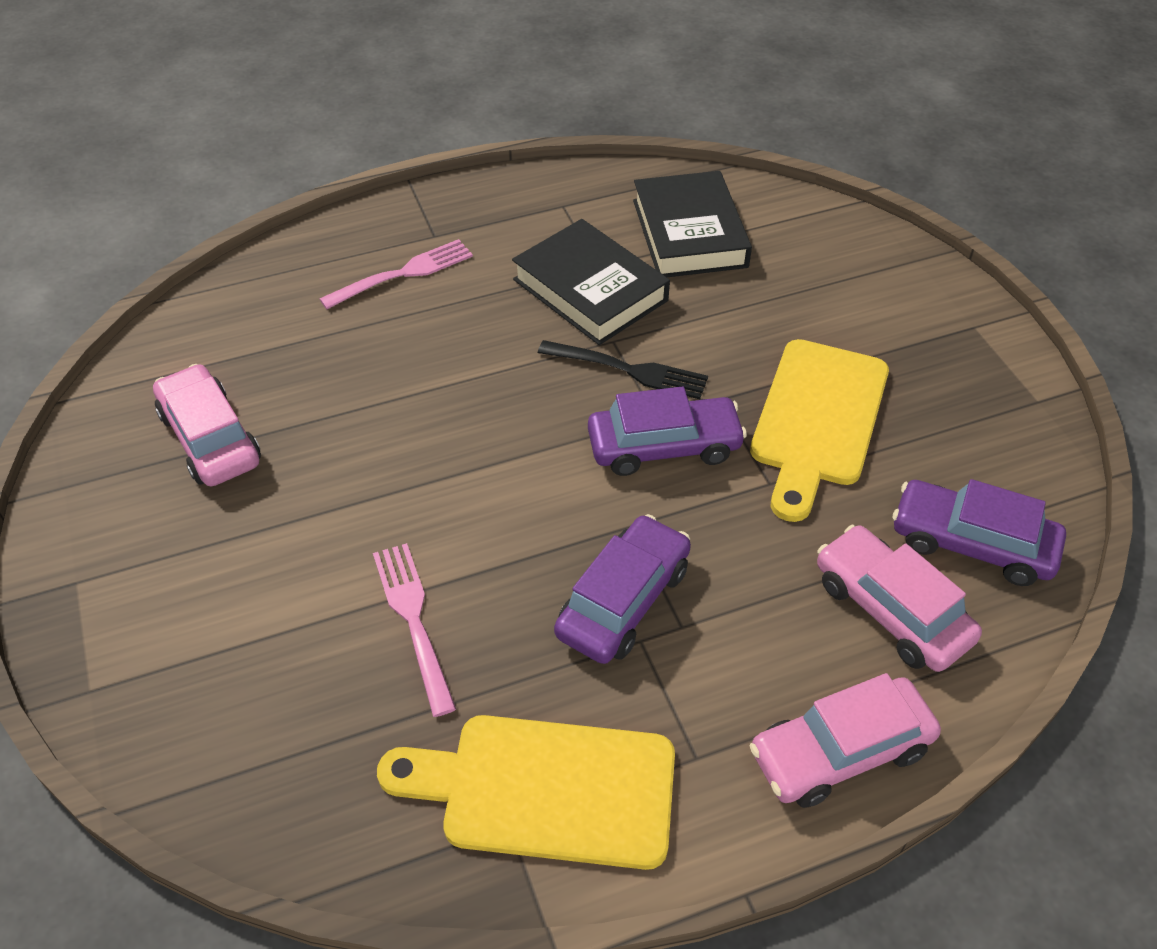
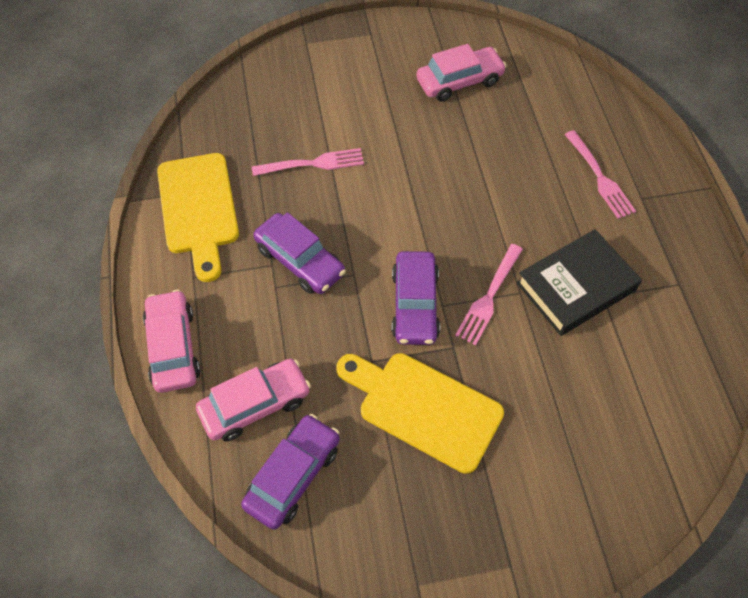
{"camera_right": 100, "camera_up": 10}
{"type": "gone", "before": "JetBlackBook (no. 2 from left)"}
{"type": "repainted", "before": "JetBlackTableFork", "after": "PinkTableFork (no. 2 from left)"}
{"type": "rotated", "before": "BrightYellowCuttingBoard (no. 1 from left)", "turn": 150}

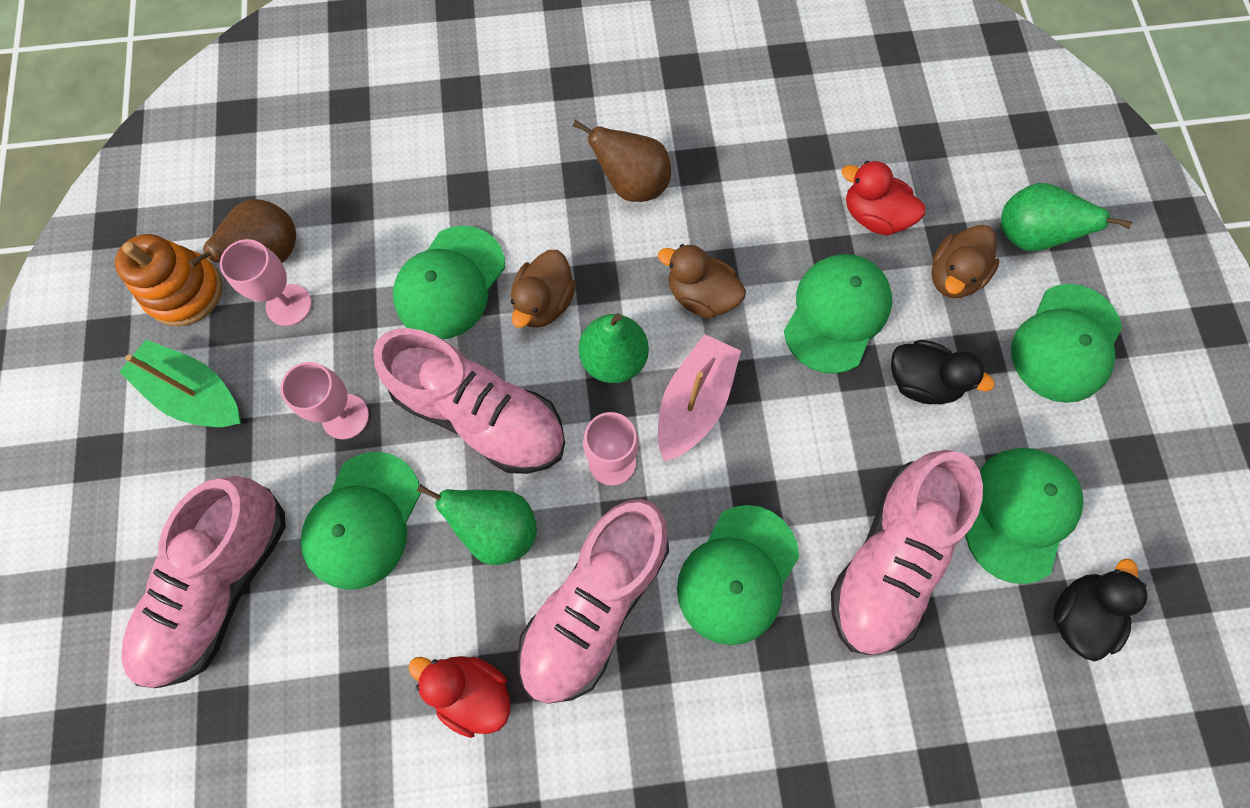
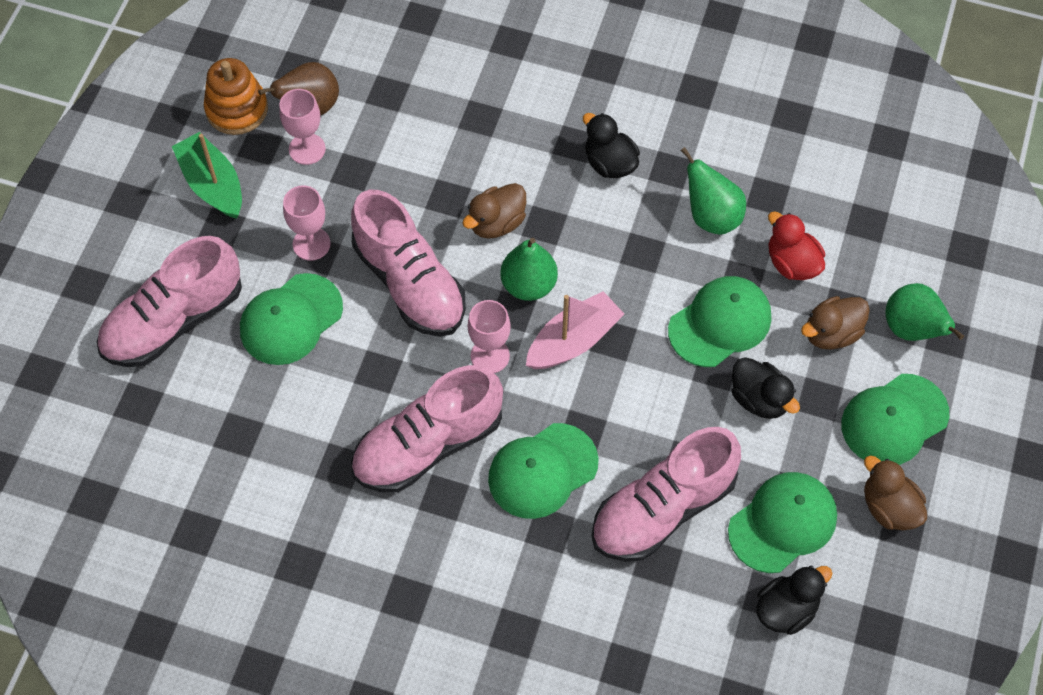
{"camera_right": 25, "camera_up": -10}
{"type": "swapped", "before": "BrownToyPear (no. 2 from left)", "after": "JetBlackDuck (no. 1 from left)"}
{"type": "gone", "before": "GreenCap (no. 2 from left)"}
{"type": "shifted", "before": "BrownDuck (no. 2 from left in the first image)", "after": "BrownDuck (no. 3 from left)"}
{"type": "shifted", "before": "GreenToyPear (no. 1 from left in the first image)", "after": "GreenToyPear (no. 2 from left)"}
{"type": "gone", "before": "RedDuck (no. 1 from left)"}

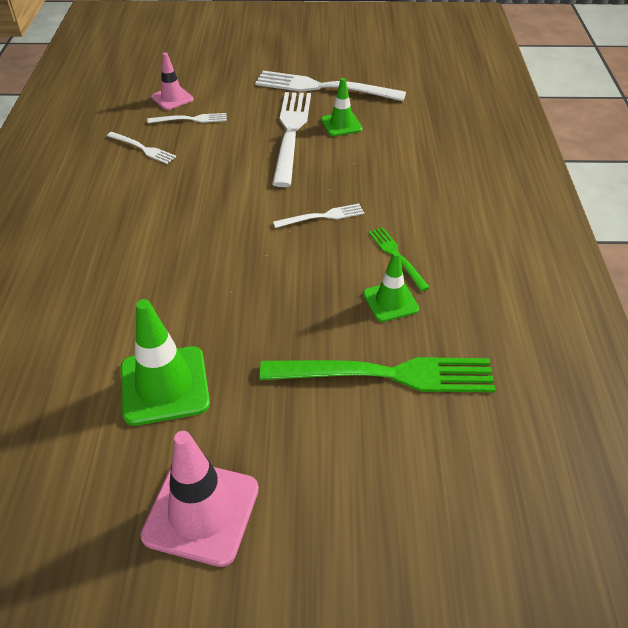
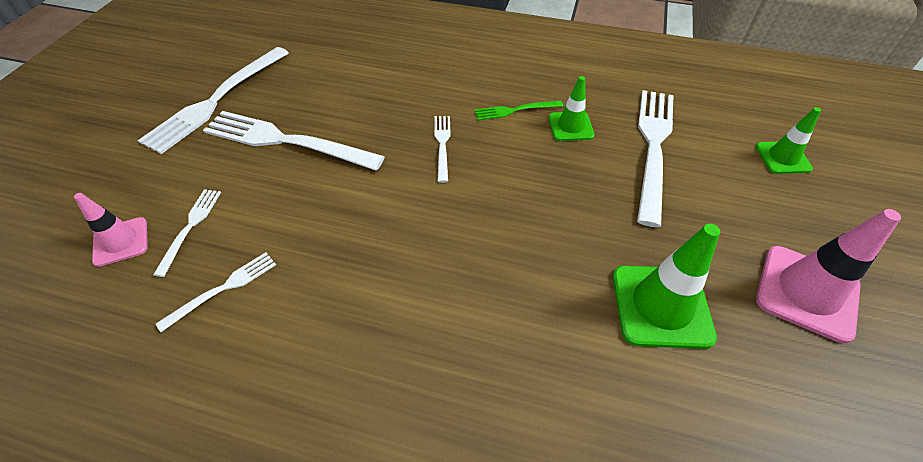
{"camera_right": -75, "camera_up": 5}
{"type": "shifted", "before": "GreenTrafficCone (no. 2 from left in the first image)", "after": "GreenTrafficCone (no. 3 from left)"}
{"type": "repainted", "before": "GreenTableFork (no. 1 from left)", "after": "PureWhiteTableFork (no. 6 from left)"}

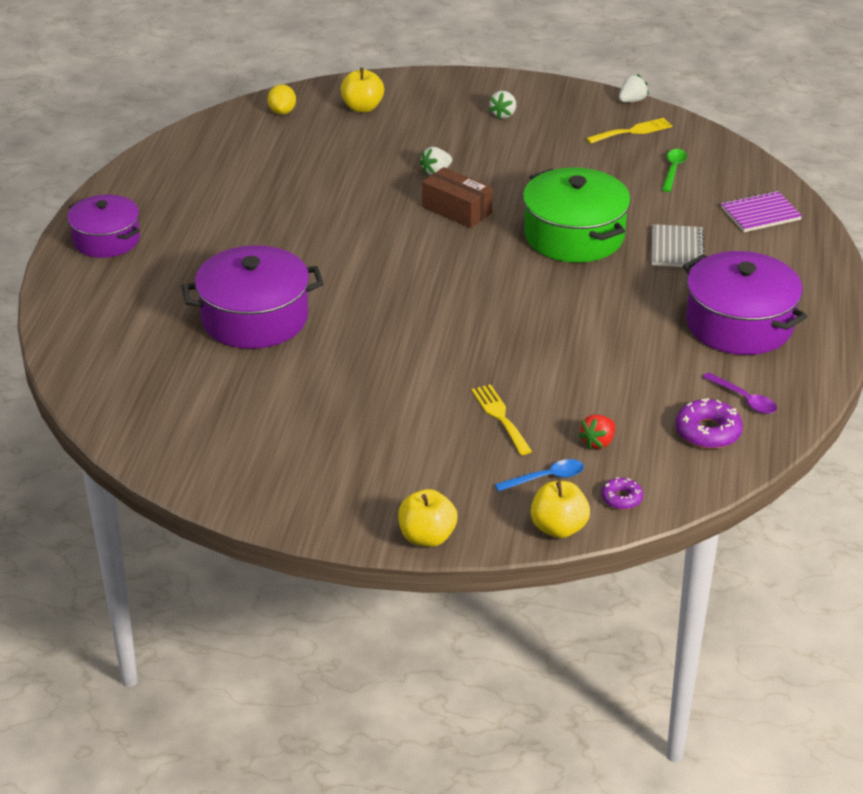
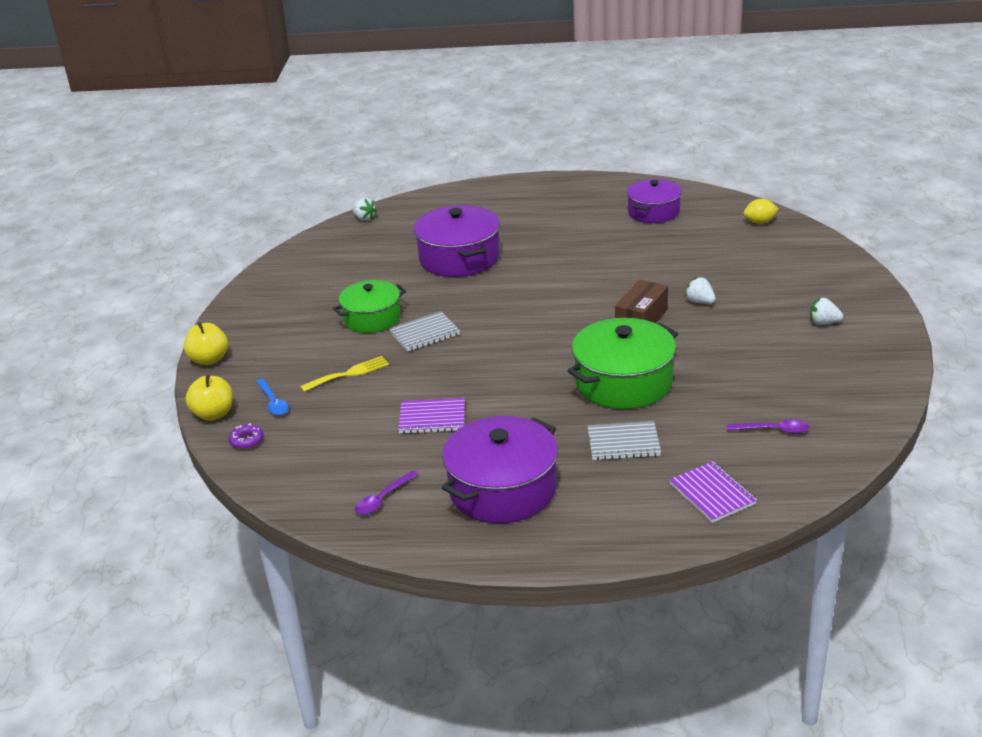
{"camera_right": 85, "camera_up": -5}
{"type": "gone", "before": "BrightYellowAppleFruit (no. 1 from left)"}
{"type": "shifted", "before": "PureWhiteToyStrawberry (no. 3 from left in the first image)", "after": "PureWhiteToyStrawberry (no. 1 from left)"}
{"type": "gone", "before": "BrightYellowTableFork (no. 2 from left)"}
{"type": "repainted", "before": "GreenSpoon", "after": "PurpleSpoon (no. 2 from left)"}
{"type": "shifted", "before": "PurplePot (no. 1 from left in the first image)", "after": "PurplePot (no. 3 from left)"}
{"type": "gone", "before": "PurpleDoughnut (no. 2 from left)"}
{"type": "gone", "before": "RedToyStrawberry"}
{"type": "new", "after": "GreenPot (no. 1 from left)"}
{"type": "new", "after": "GrayExerciseBook (no. 1 from left)"}
{"type": "new", "after": "PurpleExerciseBook (no. 1 from left)"}

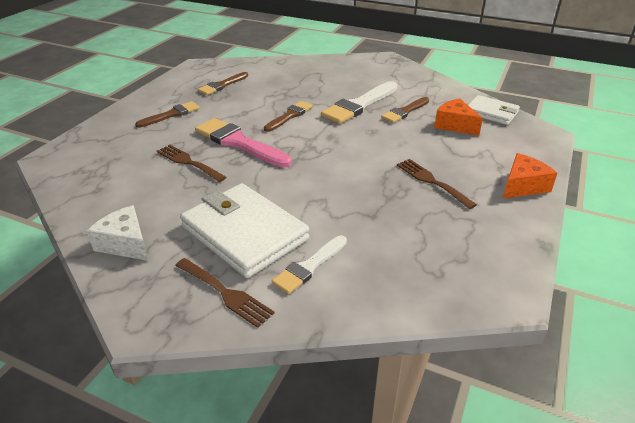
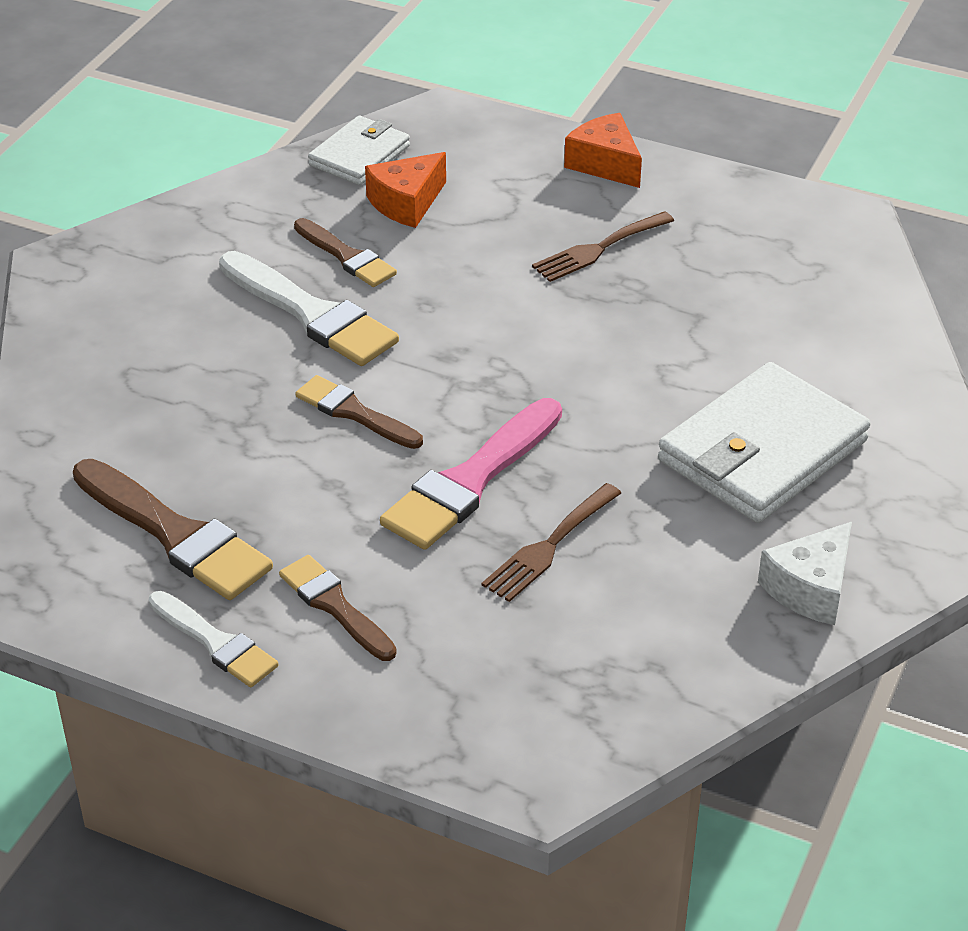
{"camera_right": -90, "camera_up": 5}
{"type": "scaled", "before": "BrownPaintbrush (no. 2 from left in the first image)", "scale": 1.63}
{"type": "shifted", "before": "PureWhitePaintbrush (no. 1 from left)"}
{"type": "gone", "before": "BrownTableFork (no. 2 from left)"}

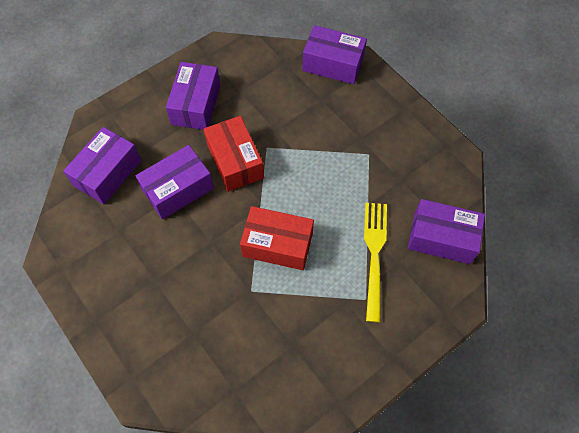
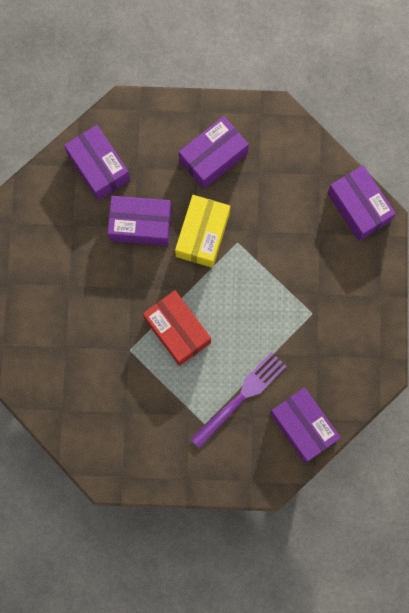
{"camera_right": 40, "camera_up": 15}
{"type": "repainted", "before": "RedBox (no. 1 from left)", "after": "BrightYellowBox"}
{"type": "rotated", "before": "PurpleBox (no. 1 from left)", "turn": 75}
{"type": "repainted", "before": "BrightYellowTableFork", "after": "PurpleTableFork"}

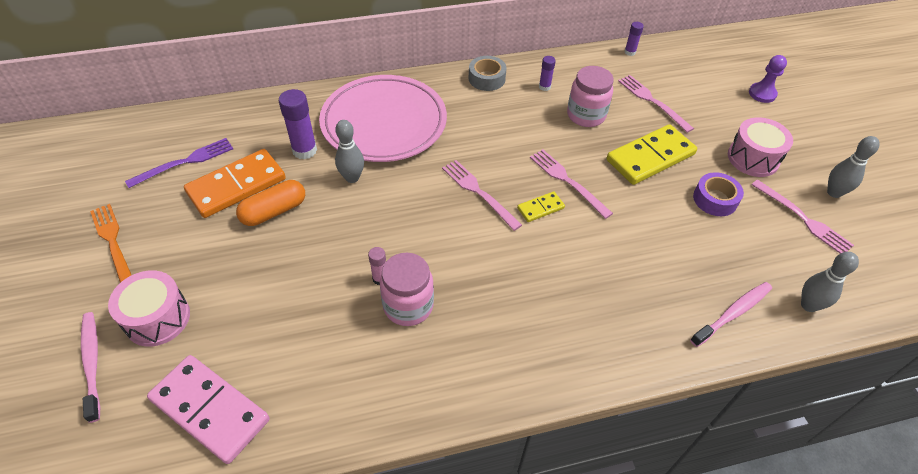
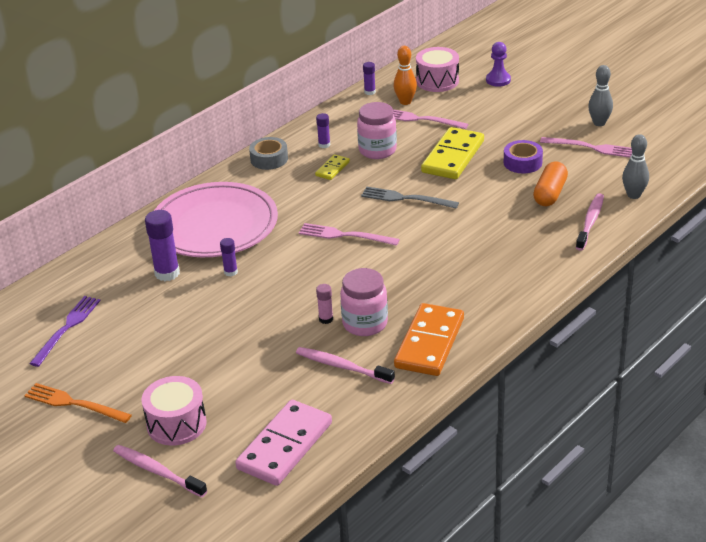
{"camera_right": -30, "camera_up": -15}
{"type": "shifted", "before": "PinkSnareDrum (no. 2 from left)"}
{"type": "swapped", "before": "GrayBowlingPin (no. 1 from left)", "after": "PurpleGlue (no. 2 from left)"}
{"type": "shifted", "before": "OrangeDomino"}
{"type": "repainted", "before": "PinkTableFork (no. 2 from left)", "after": "GrayTableFork"}
{"type": "shifted", "before": "OrangePill"}
{"type": "shifted", "before": "BrightYellowDomino (no. 1 from left)"}
{"type": "rotated", "before": "PinkDomino", "turn": -60}
{"type": "new", "after": "OrangeBowlingPin"}
{"type": "new", "after": "PinkToothbrush (no. 2 from left)"}

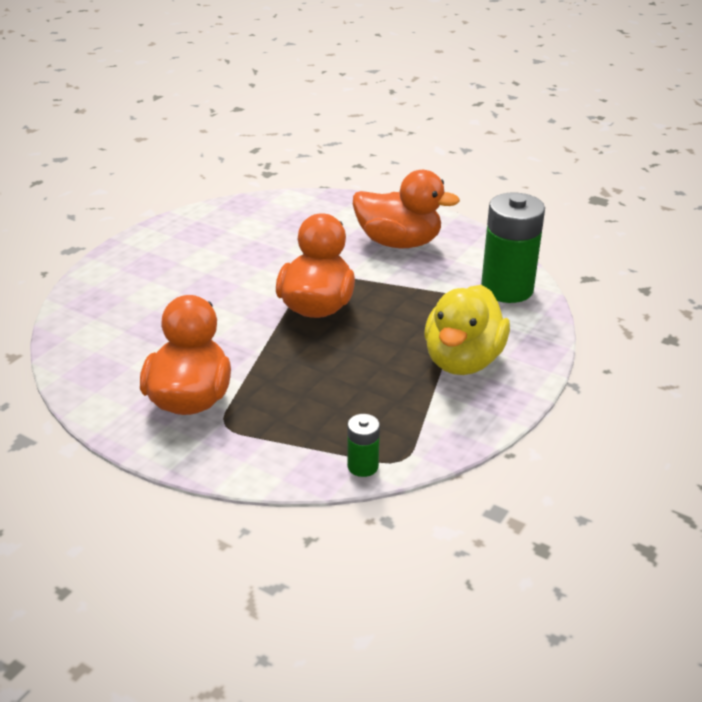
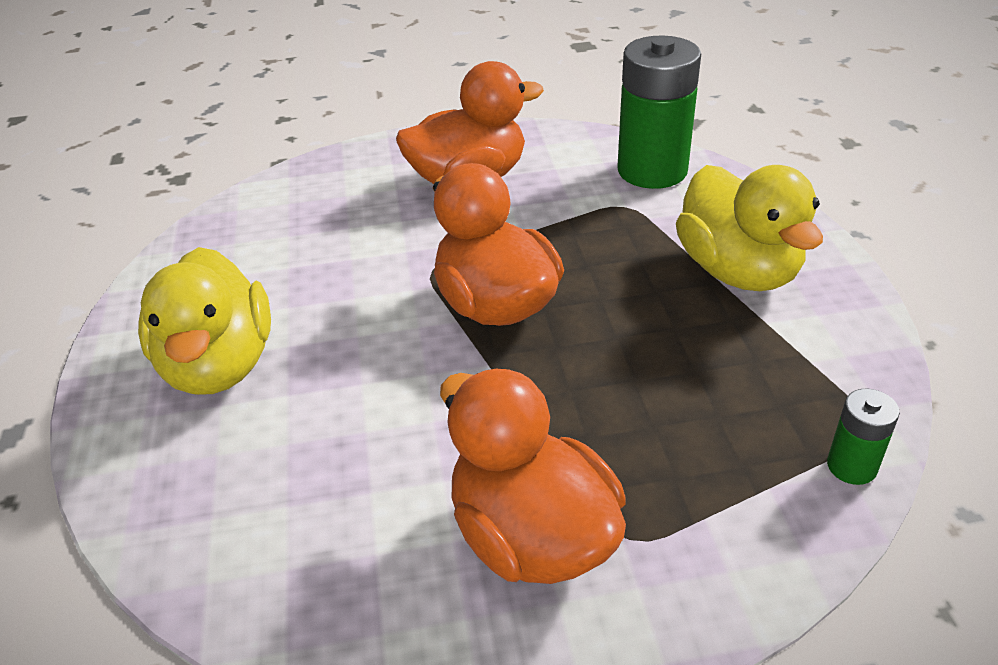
{"camera_right": -40, "camera_up": 5}
{"type": "new", "after": "BrightYellowDuck (no. 1 from left)"}

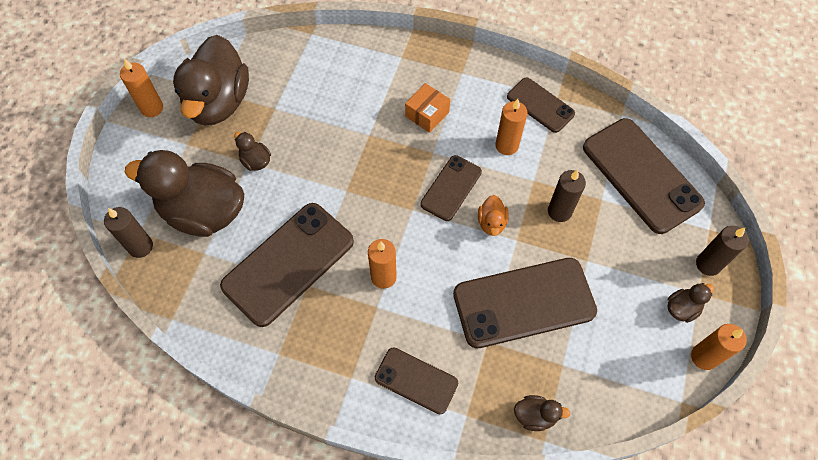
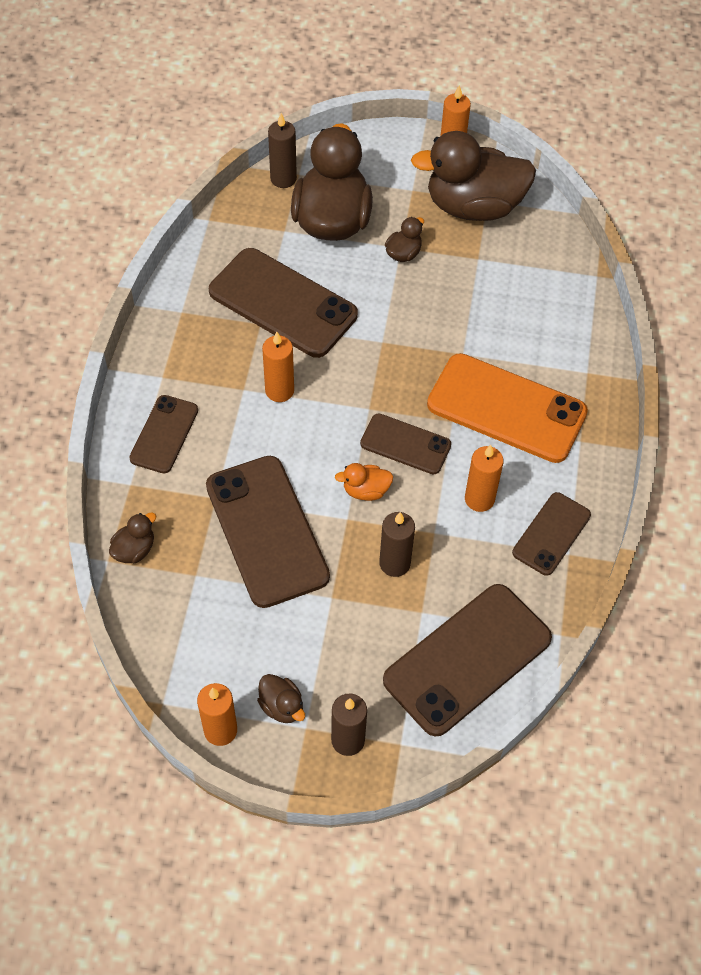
{"camera_right": 80, "camera_up": -5}
{"type": "swapped", "before": "OrangeBox", "after": "OrangeMobilePhone"}
{"type": "rotated", "before": "BrownDuck (no. 4 from left in the first image)", "turn": -135}

